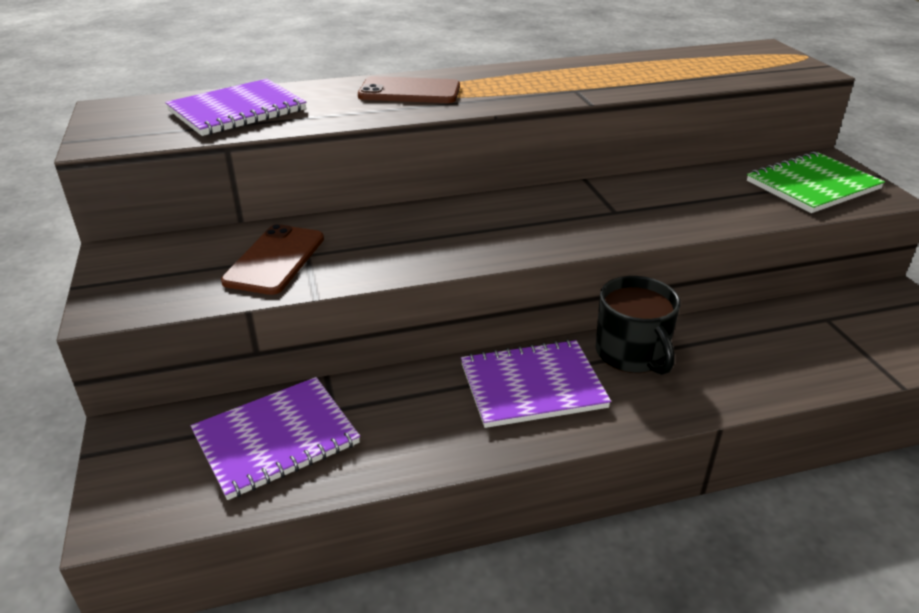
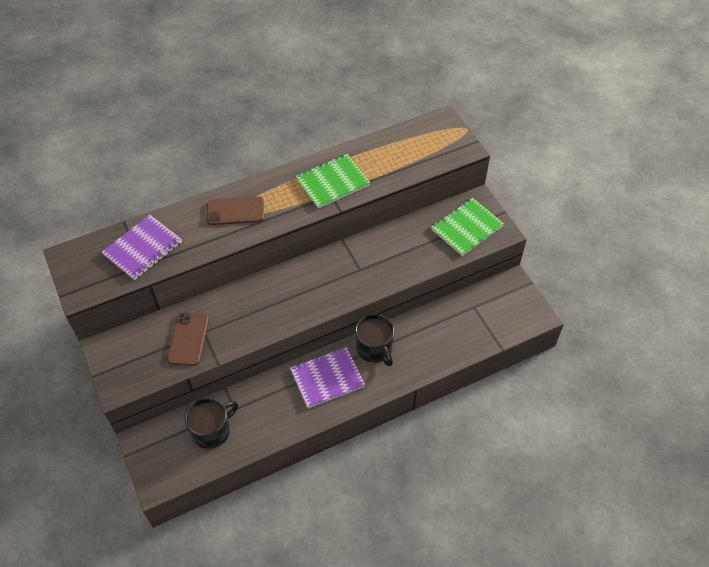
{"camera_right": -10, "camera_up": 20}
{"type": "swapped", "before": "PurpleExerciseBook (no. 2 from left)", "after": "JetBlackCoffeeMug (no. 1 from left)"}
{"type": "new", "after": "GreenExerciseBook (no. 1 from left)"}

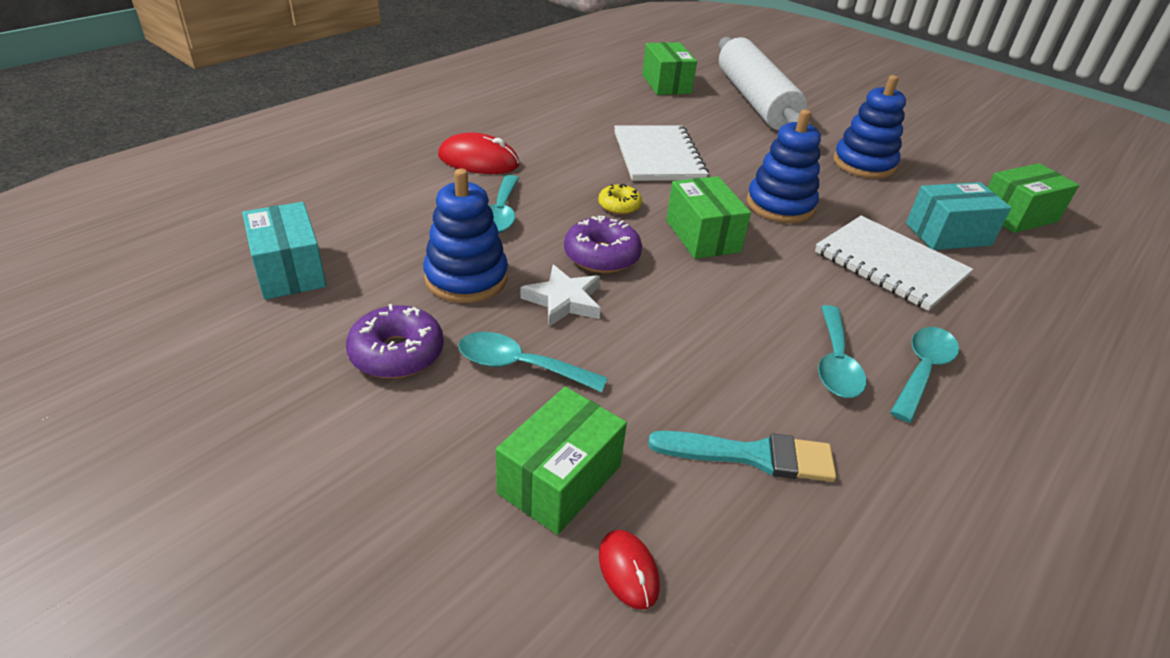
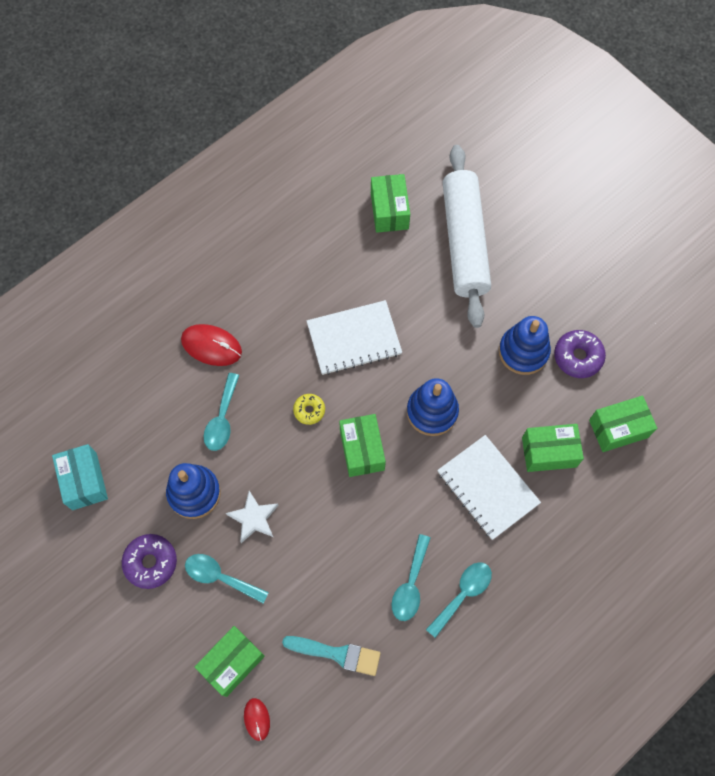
{"camera_right": 10, "camera_up": 30}
{"type": "rotated", "before": "PureWhiteExerciseBook (no. 1 from left)", "turn": 75}
{"type": "repainted", "before": "TealBox (no. 2 from left)", "after": "GreenBox (no. 4 from left)"}
{"type": "shifted", "before": "PurpleDoughnut (no. 2 from left)"}

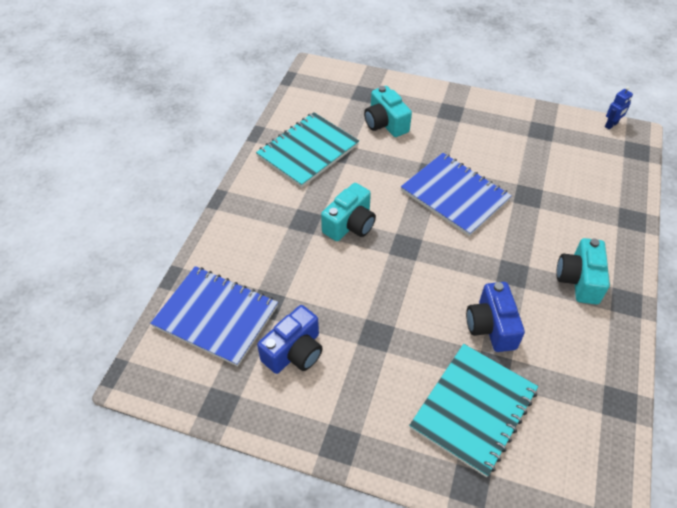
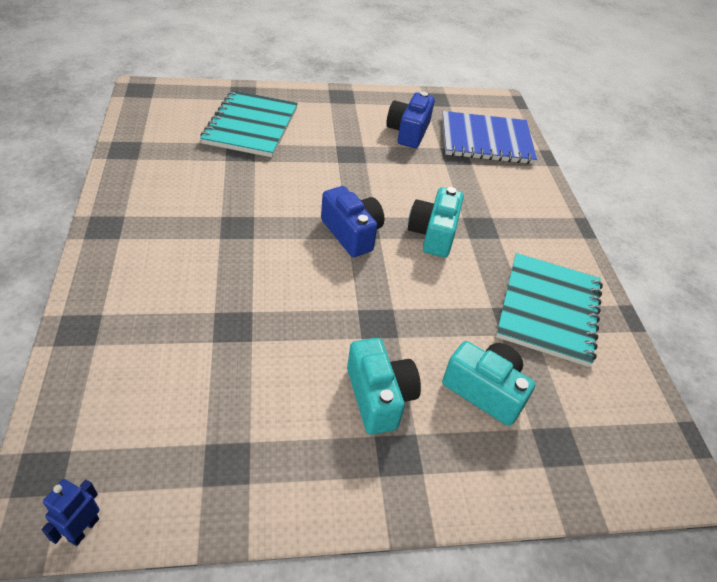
{"camera_right": 150, "camera_up": -5}
{"type": "gone", "before": "RoyalBlueExerciseBook (no. 2 from left)"}
{"type": "shifted", "before": "TealCamera (no. 3 from left in the first image)", "after": "TealCamera (no. 1 from left)"}
{"type": "shifted", "before": "RoyalBlueCamera (no. 2 from left in the first image)", "after": "RoyalBlueCamera (no. 1 from left)"}

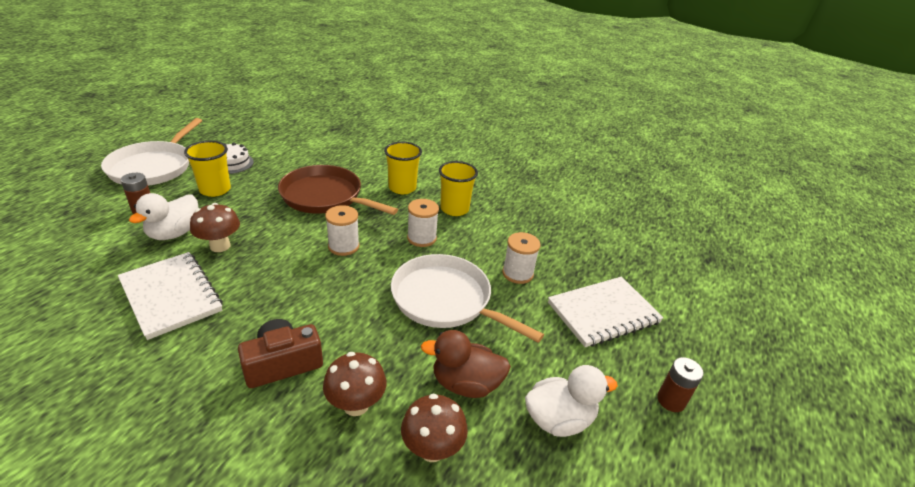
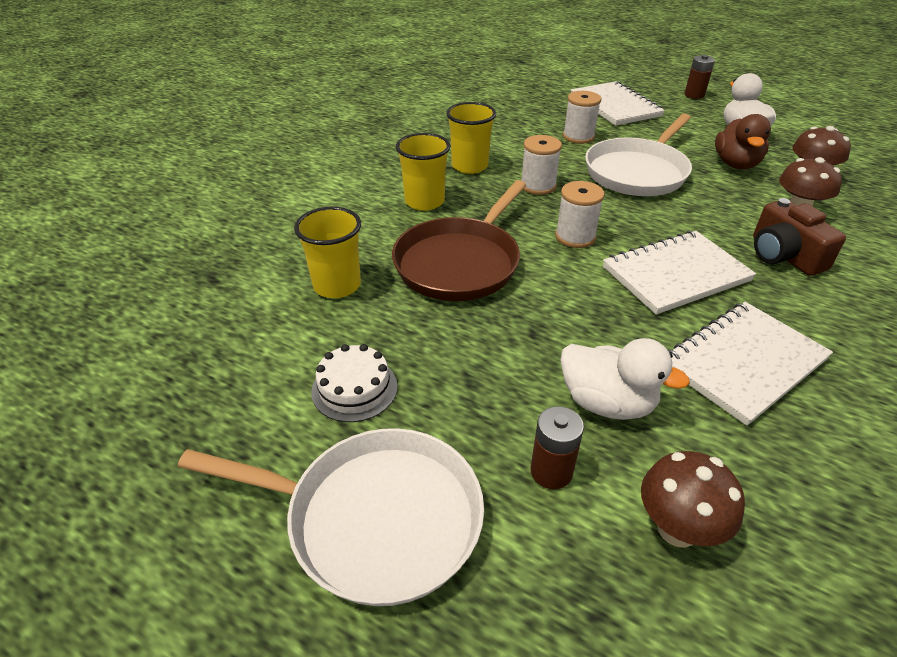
{"camera_right": -85, "camera_up": 5}
{"type": "shifted", "before": "BrightYellowCup (no. 1 from left)"}
{"type": "shifted", "before": "BrownToadstool (no. 1 from left)"}
{"type": "new", "after": "PureWhiteExerciseBook (no. 2 from left)"}

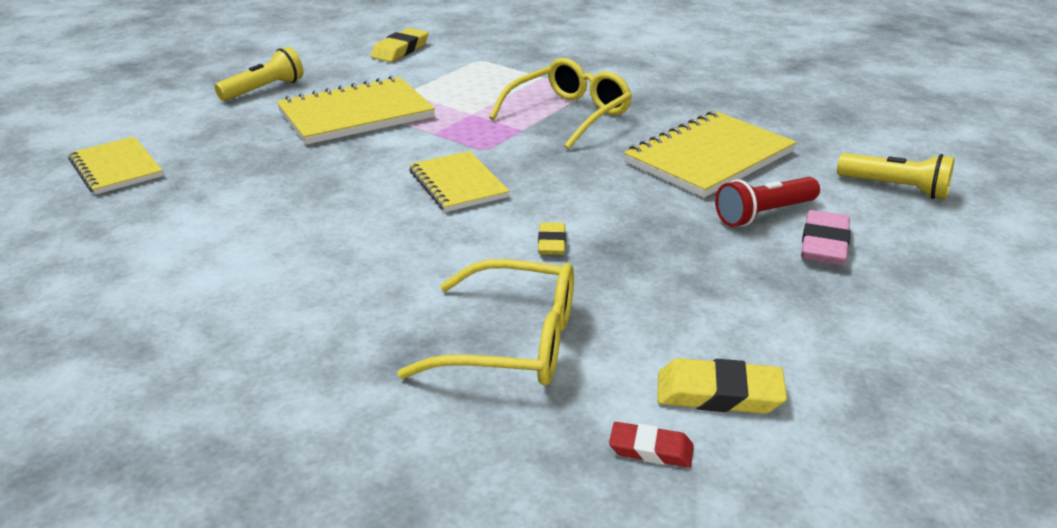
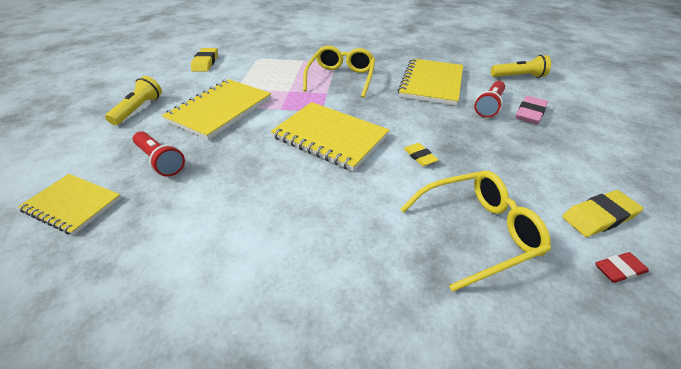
{"camera_right": -30, "camera_up": 10}
{"type": "scaled", "before": "BrightYellowExerciseBook (no. 3 from left)", "scale": 1.58}
{"type": "rotated", "before": "PinkEraser", "turn": 45}
{"type": "new", "after": "RedTorch (no. 1 from left)"}

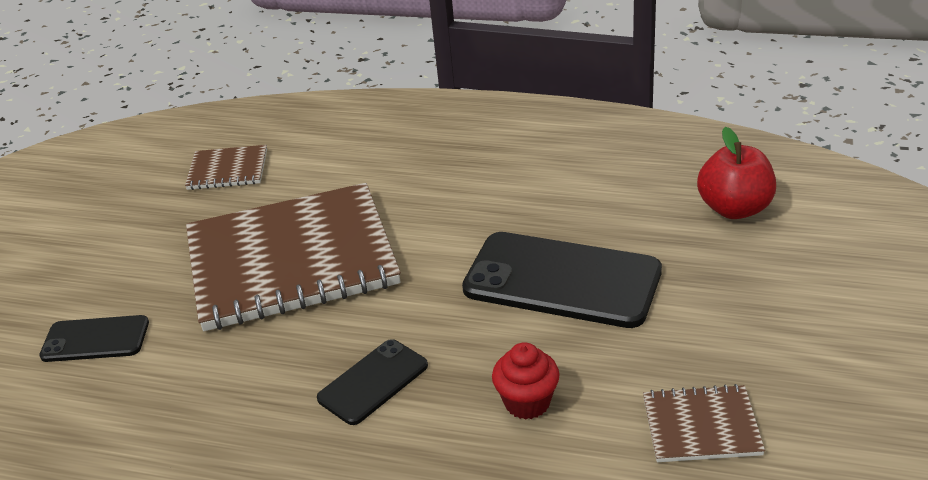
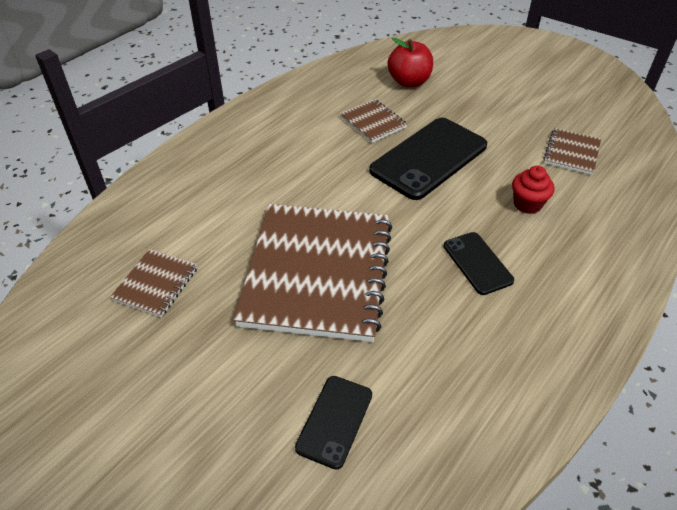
{"camera_right": -70, "camera_up": 10}
{"type": "new", "after": "BrownExerciseBook (no. 3 from left)"}

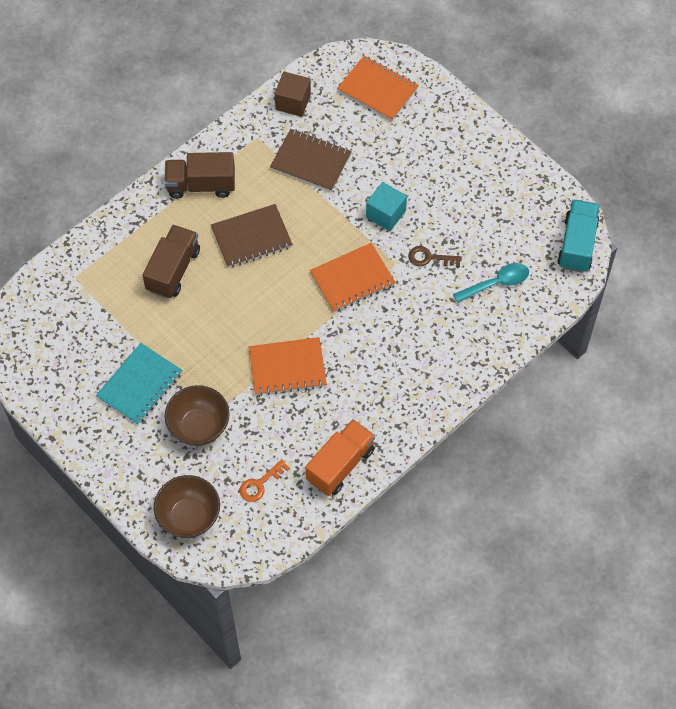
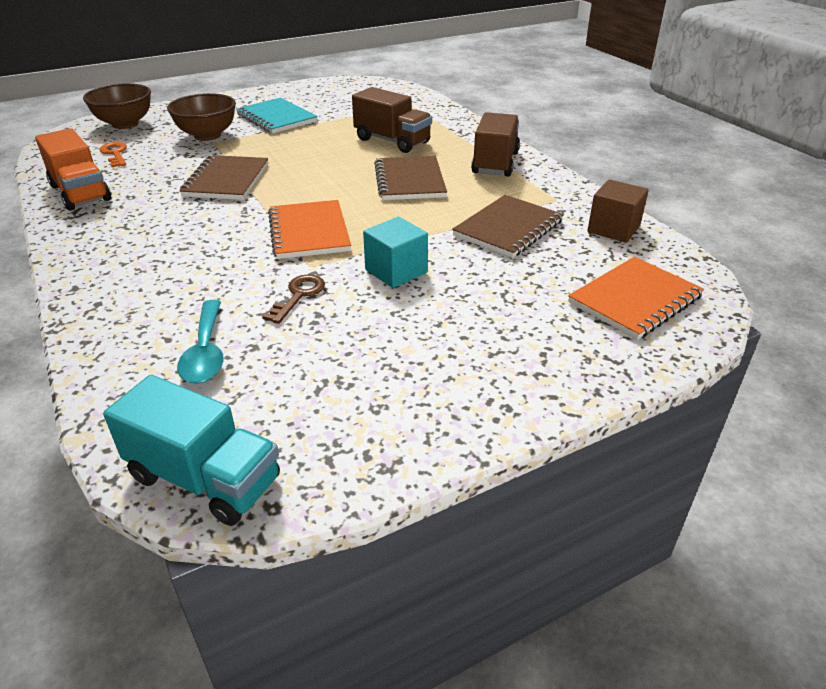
{"camera_right": 105, "camera_up": -25}
{"type": "repainted", "before": "OrangeExerciseBook (no. 1 from left)", "after": "BrownExerciseBook (no. 1 from left)"}

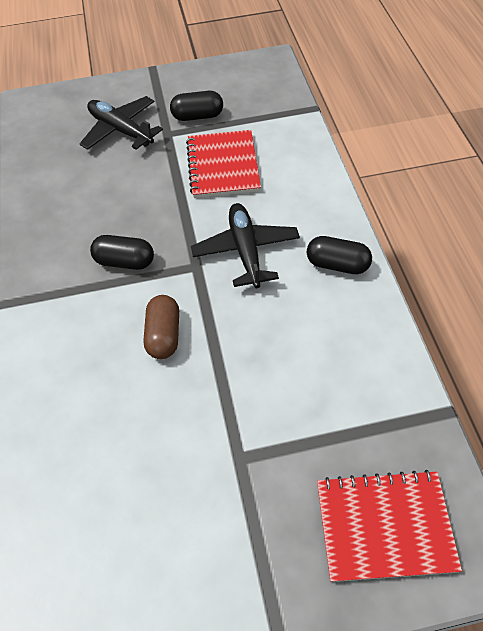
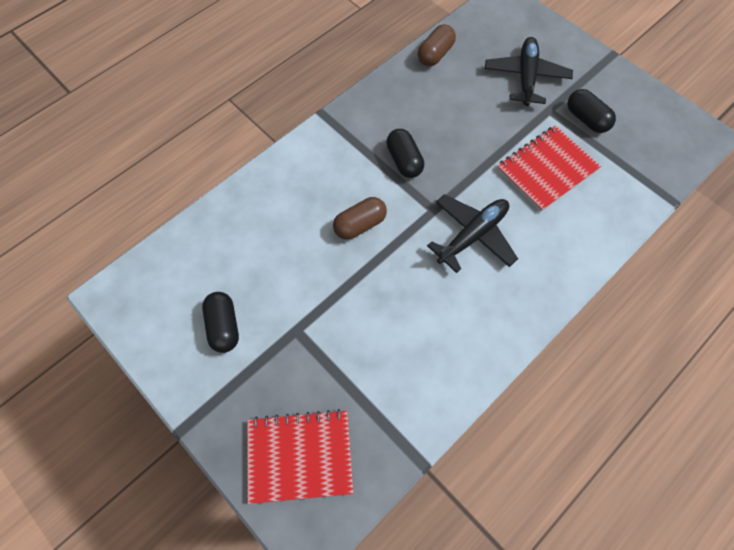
{"camera_right": 55, "camera_up": 10}
{"type": "shifted", "before": "JetBlackPill (no. 3 from left in the first image)", "after": "JetBlackPill (no. 1 from left)"}
{"type": "rotated", "before": "RedExerciseBook (no. 2 from left in the first image)", "turn": -60}
{"type": "new", "after": "BrownPill (no. 2 from left)"}

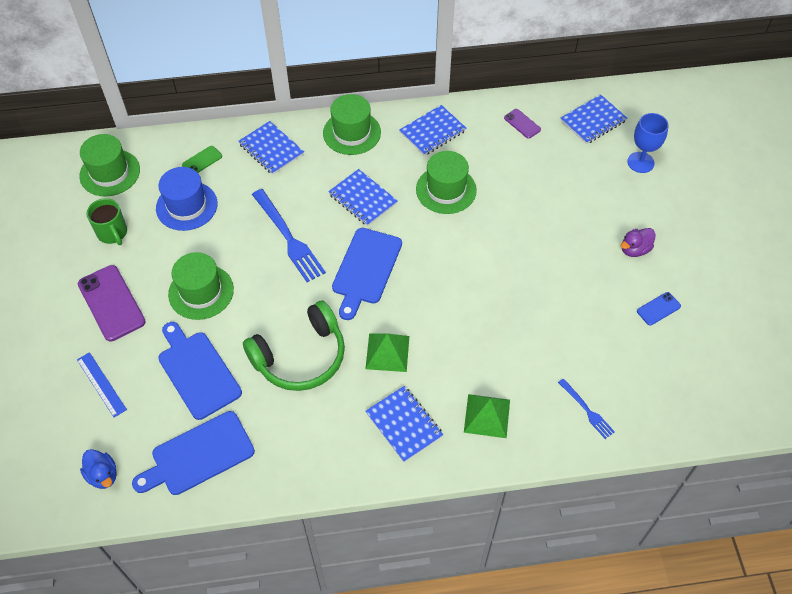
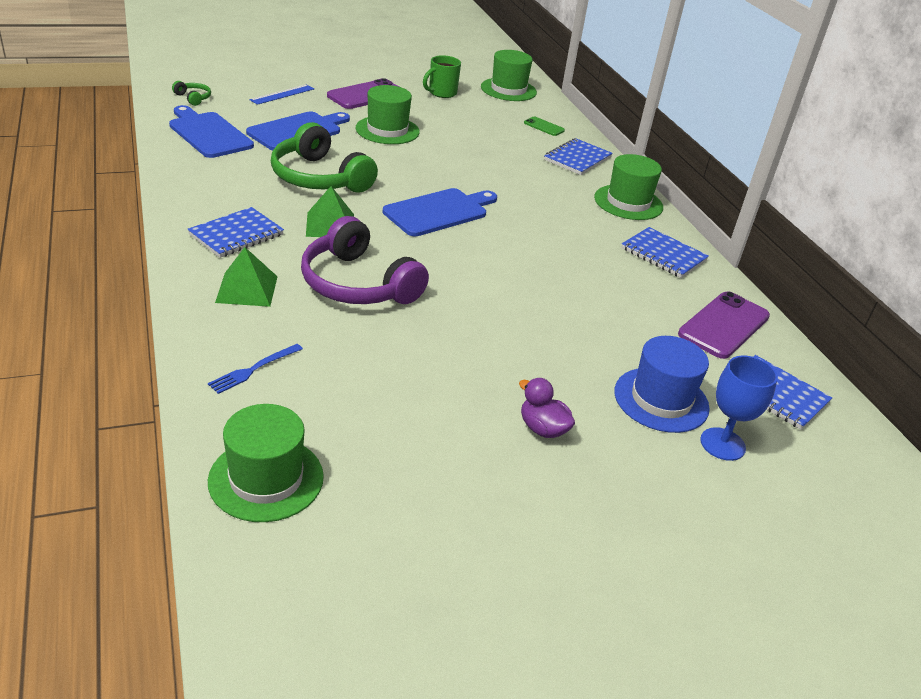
{"camera_right": 75, "camera_up": -20}
{"type": "scaled", "before": "PurpleMobilePhone (no. 2 from left)", "scale": 1.96}
{"type": "shifted", "before": "GreenHat (no. 4 from left in the first image)", "after": "GreenHat (no. 1 from left)"}
{"type": "shifted", "before": "RoyalBlueHat"}
{"type": "gone", "before": "RoyalBlueExerciseBook (no. 2 from left)"}
{"type": "gone", "before": "RoyalBlueTableFork (no. 1 from left)"}
{"type": "rotated", "before": "RoyalBlueCuttingBoard (no. 3 from left)", "turn": 135}
{"type": "gone", "before": "RoyalBlueMobilePhone"}
{"type": "swapped", "before": "RoyalBlueDuck", "after": "GreenOverEarHeadphones (no. 1 from left)"}
{"type": "new", "after": "PurpleOverEarHeadphones"}

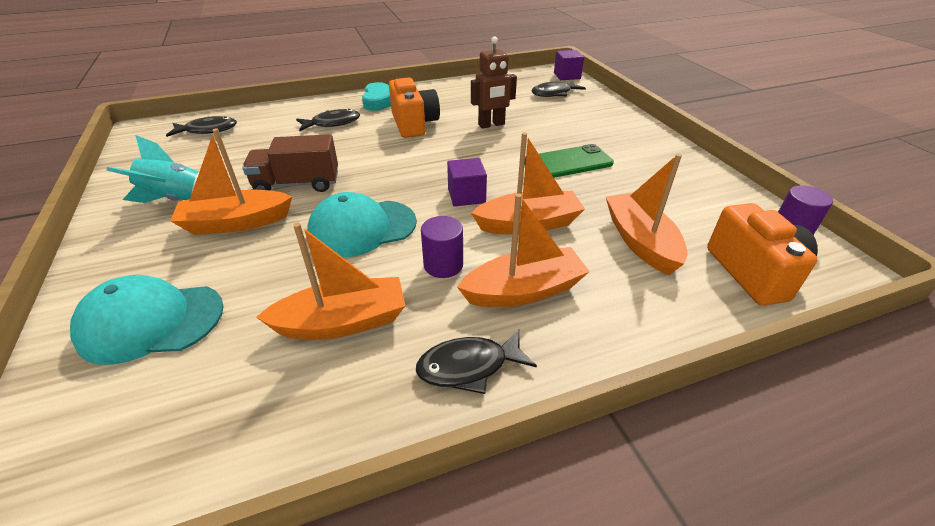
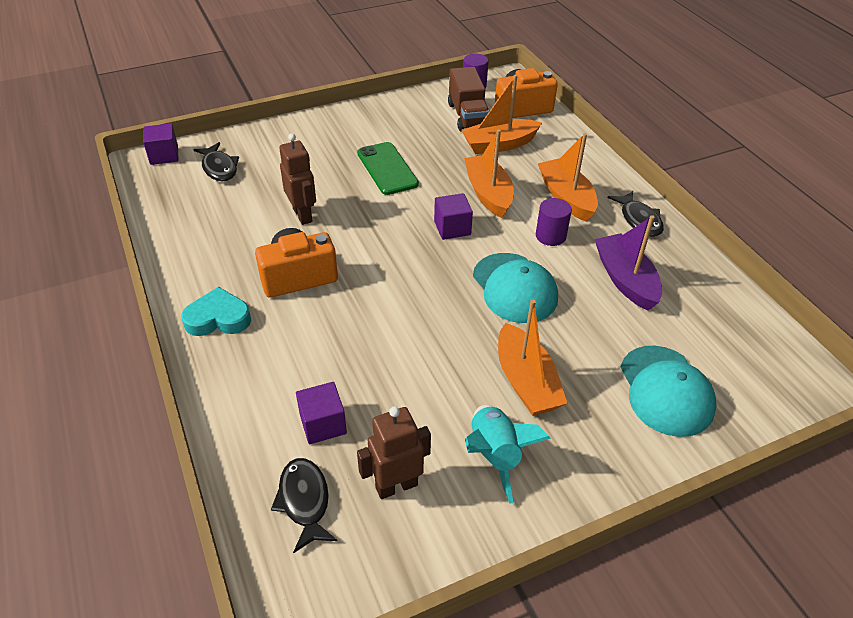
{"camera_right": -95, "camera_up": 5}
{"type": "gone", "before": "JetBlackFishFigure (no. 2 from left)"}
{"type": "shifted", "before": "BrownLorry"}
{"type": "repainted", "before": "OrangeToyBoat (no. 2 from left)", "after": "PurpleToyBoat"}
{"type": "new", "after": "PurpleSolidCube (no. 2 from left)"}
{"type": "new", "after": "BrownToyRobot (no. 2 from left)"}

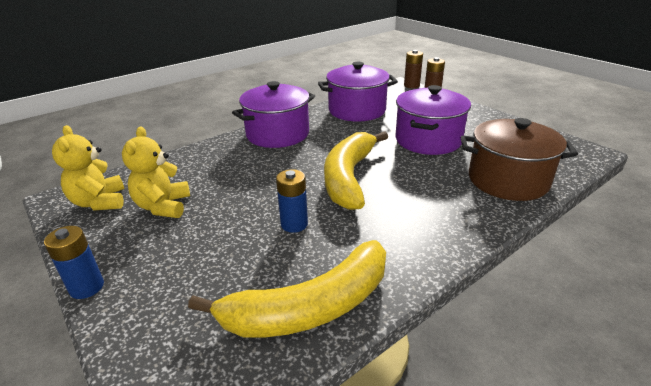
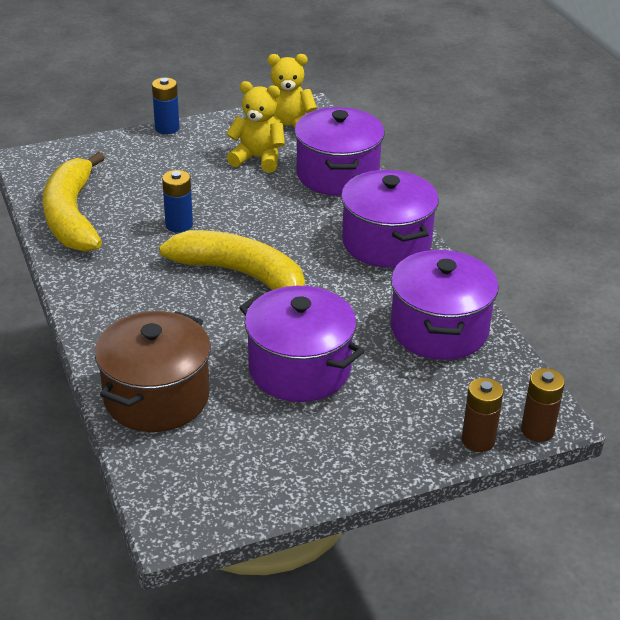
{"camera_right": 105, "camera_up": 5}
{"type": "new", "after": "PurplePot (no. 2 from left)"}

